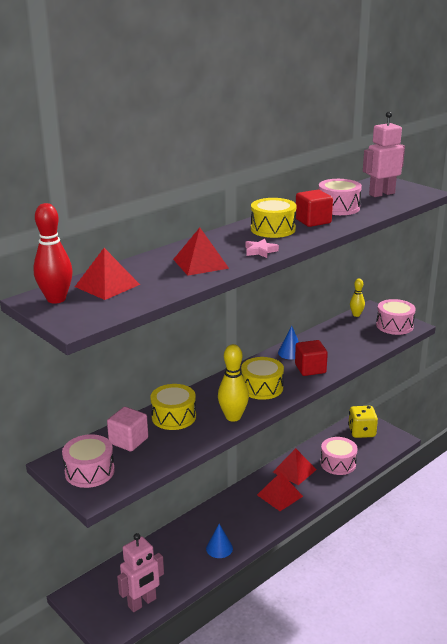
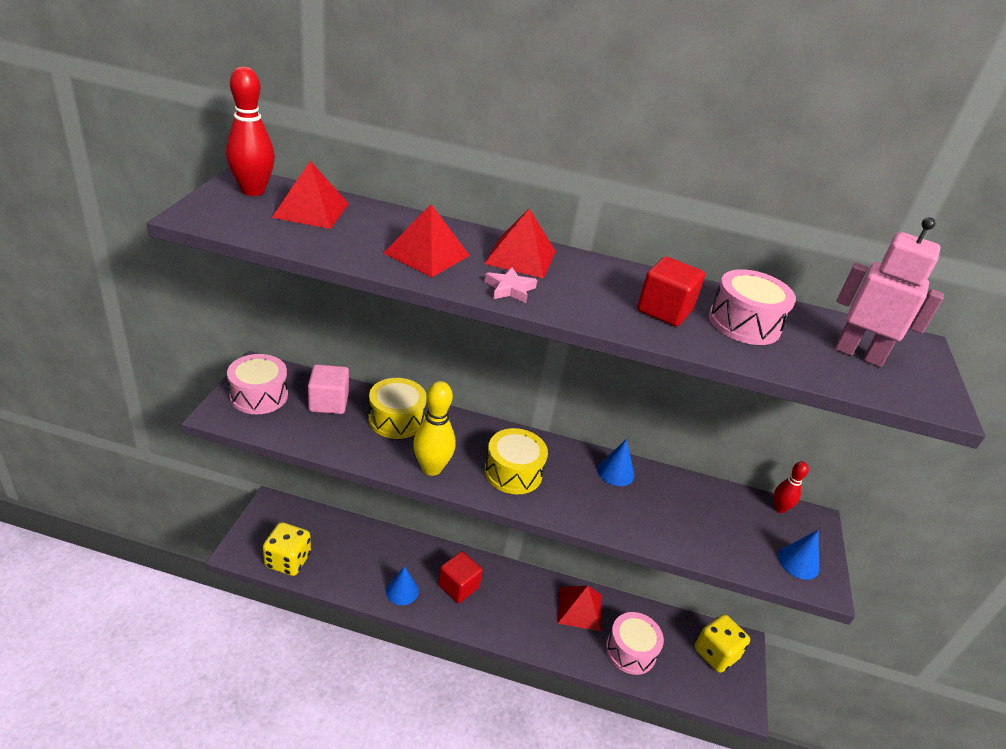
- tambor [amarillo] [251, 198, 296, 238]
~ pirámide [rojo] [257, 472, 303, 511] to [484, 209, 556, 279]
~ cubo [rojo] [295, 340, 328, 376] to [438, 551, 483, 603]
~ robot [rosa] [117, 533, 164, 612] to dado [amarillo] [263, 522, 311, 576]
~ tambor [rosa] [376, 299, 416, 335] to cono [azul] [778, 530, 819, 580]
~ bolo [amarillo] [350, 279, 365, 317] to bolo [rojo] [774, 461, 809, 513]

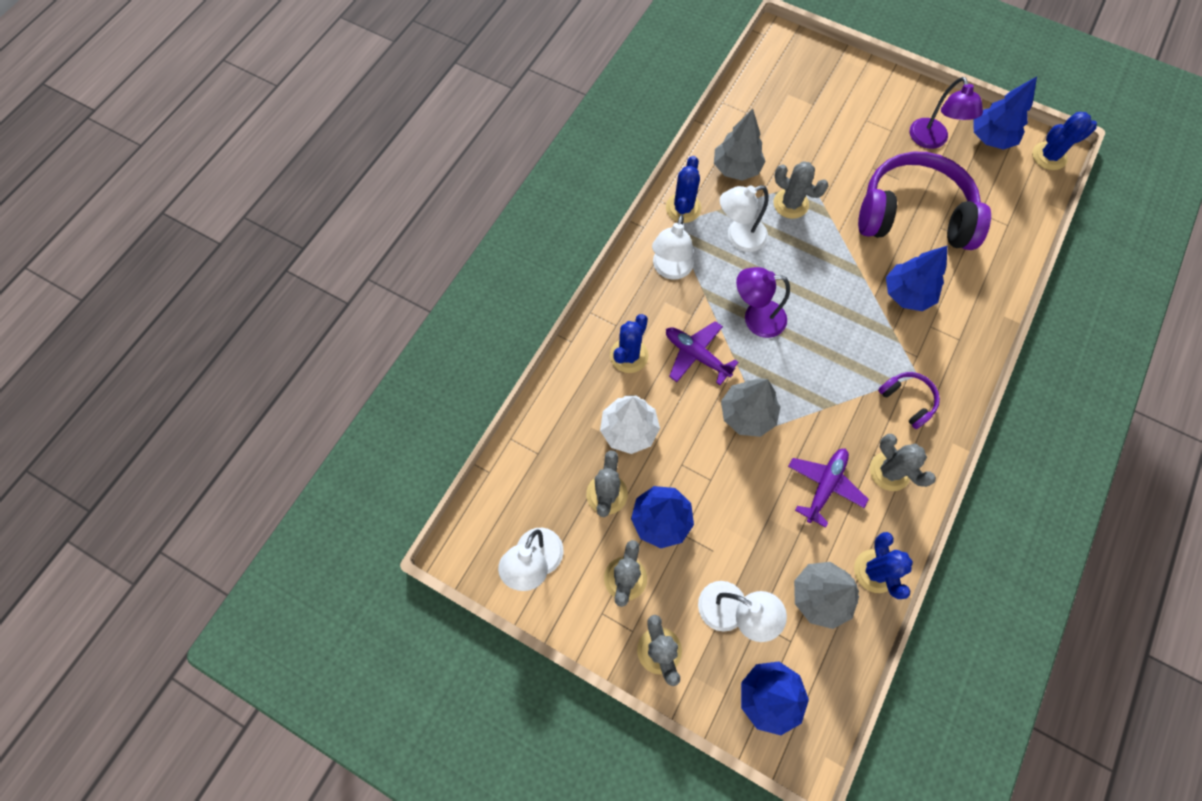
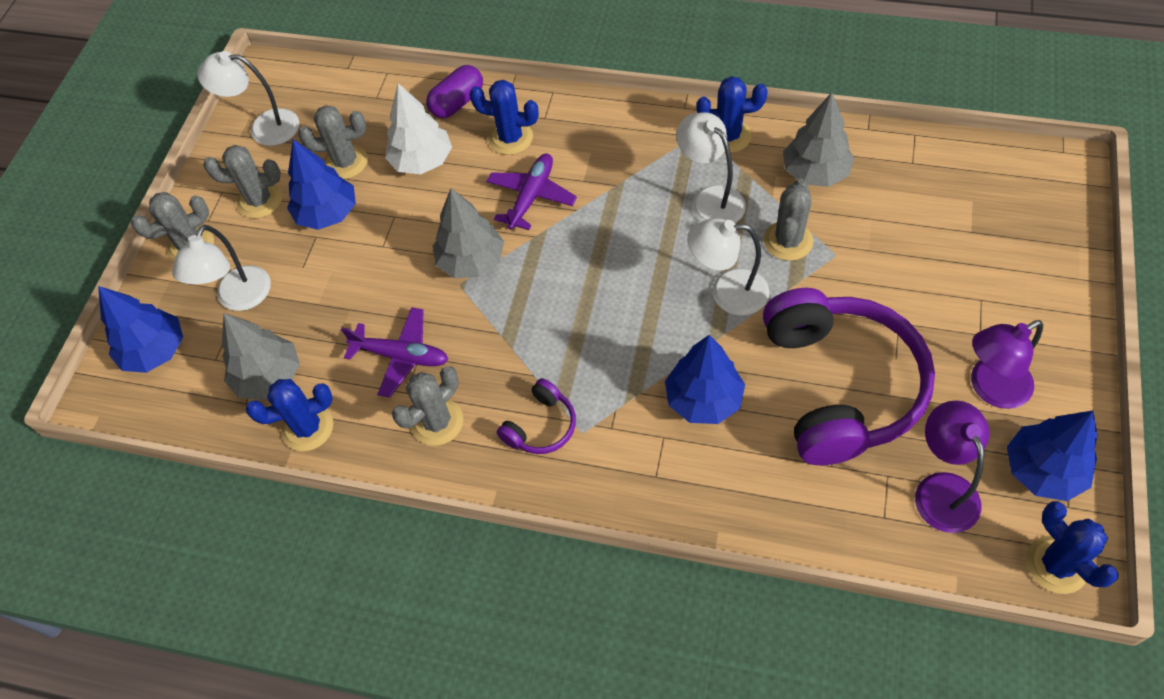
+ cápsula [morado] [426, 65, 483, 118]
~ lámpara [blanco] [652, 215, 694, 280] to [687, 218, 769, 316]
~ lámpara [morado] [736, 267, 790, 338] to [915, 400, 990, 533]

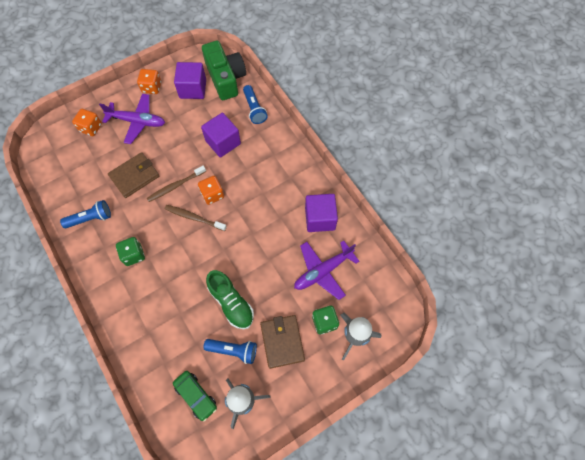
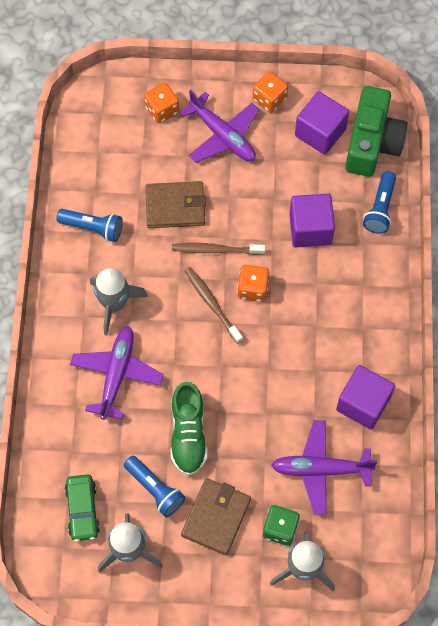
+ avión [morado] [70, 326, 164, 420]
~ dado [verde] [116, 237, 145, 266] to cohete [gris] [90, 268, 148, 336]

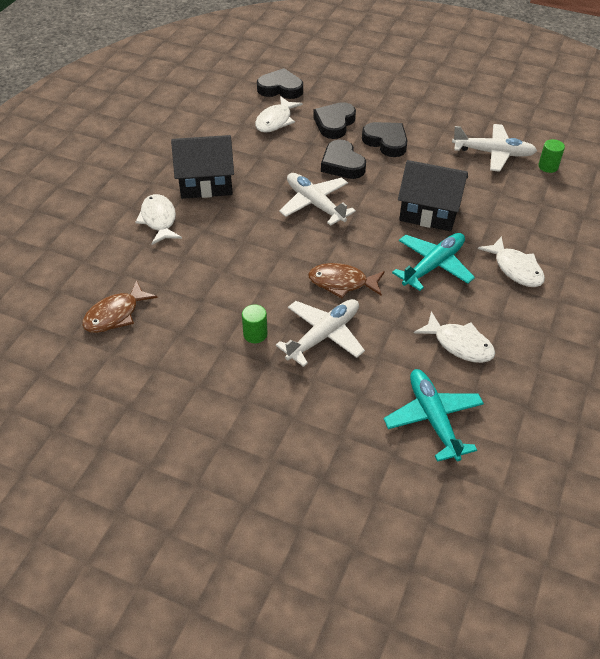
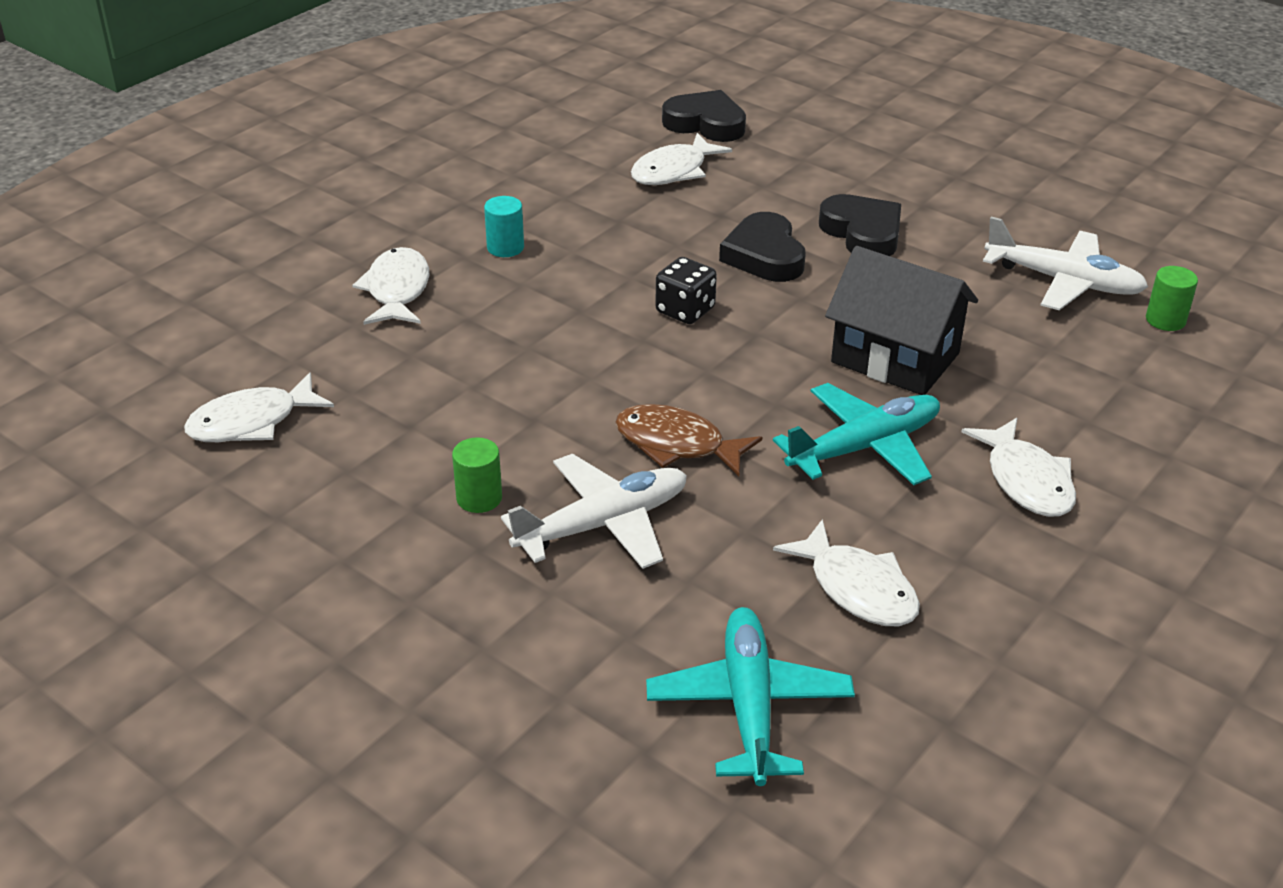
- corazón [negro] [313, 102, 356, 139]
~ casa [negro] [171, 135, 234, 199] to cilindro [turquesa] [484, 196, 524, 257]
~ avión [blanco] [279, 173, 356, 226] to dado [negro] [655, 257, 717, 324]
~ pez [marrón] [82, 280, 158, 333] to pez [blanco] [184, 373, 334, 442]

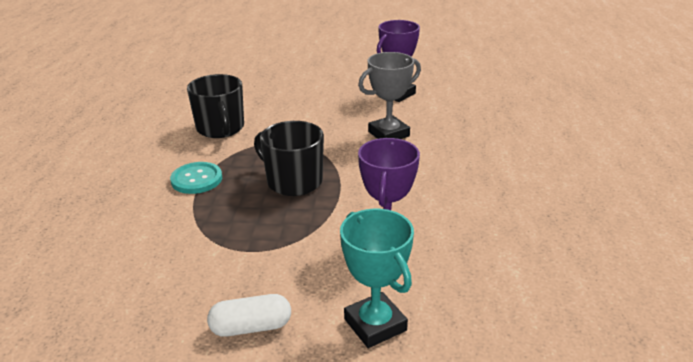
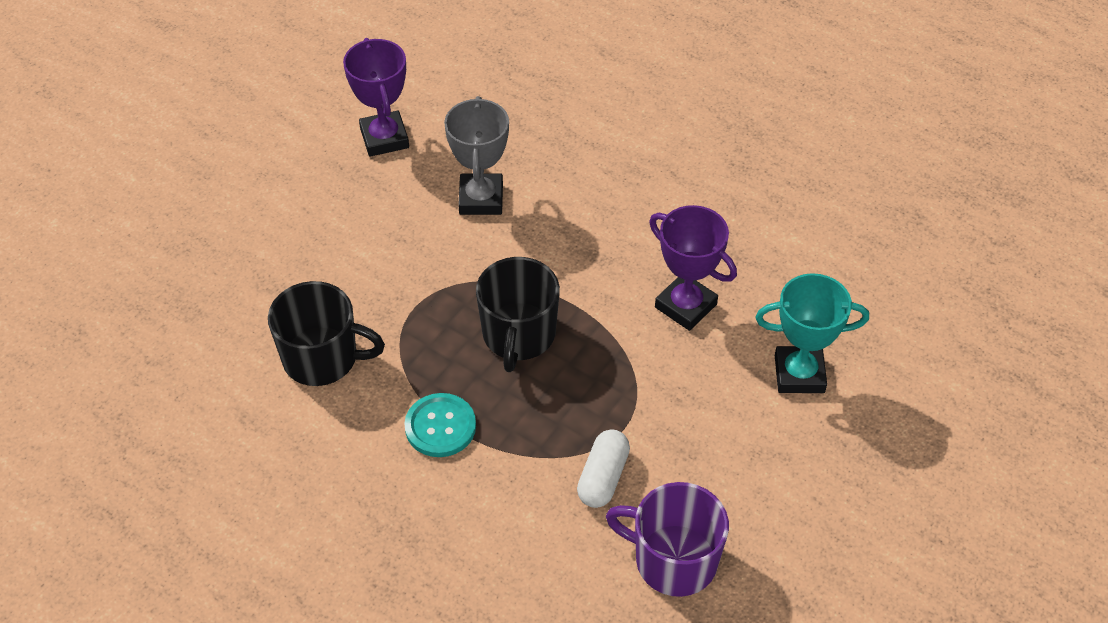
+ taza [morado] [606, 482, 729, 597]
~ cápsula [blanco] [207, 294, 291, 337] to [577, 429, 630, 508]
~ taza [negro] [254, 121, 324, 196] = [476, 257, 560, 372] 60 degrees counterclockwise

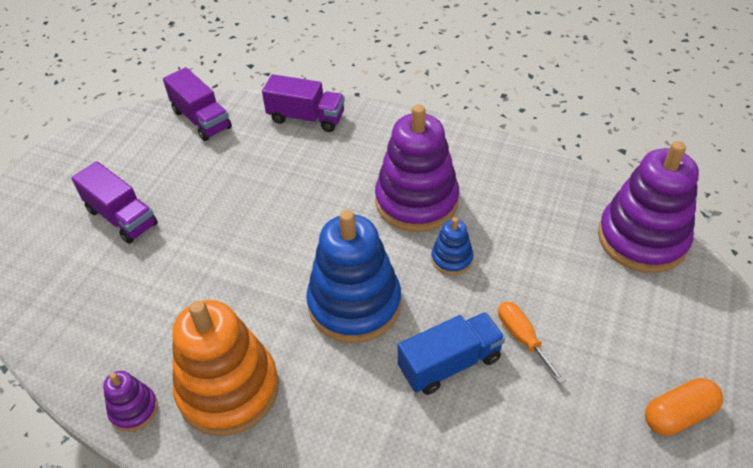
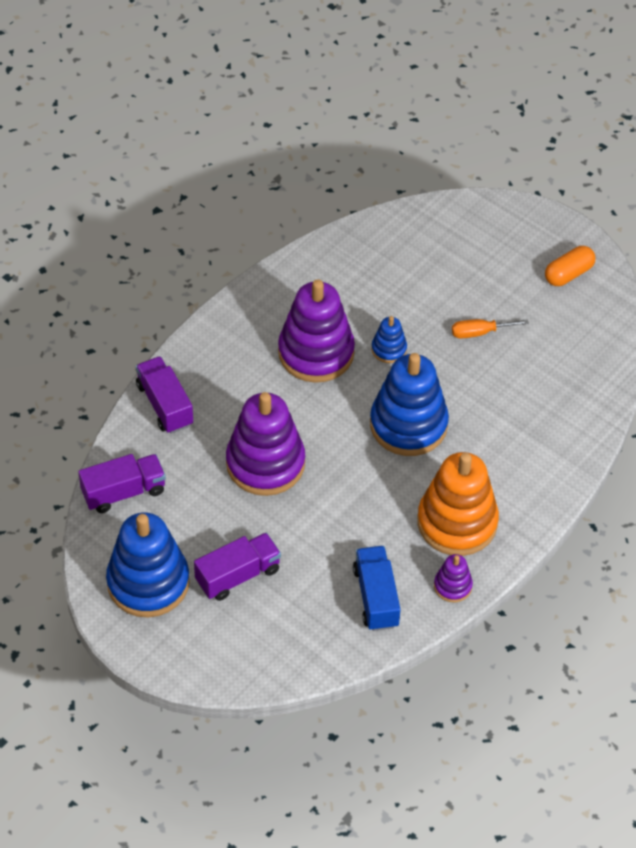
+ juguete apilable [azul] [106, 512, 190, 617]
~ camión [azul] [398, 312, 505, 395] to [353, 546, 400, 631]
~ juguete apilable [morado] [598, 141, 699, 273] to [226, 392, 305, 496]
~ camión [morado] [262, 74, 345, 132] = [136, 356, 193, 434] 60 degrees counterclockwise
~ cápsula [naranja] [645, 378, 723, 436] = [545, 246, 595, 286] 60 degrees clockwise

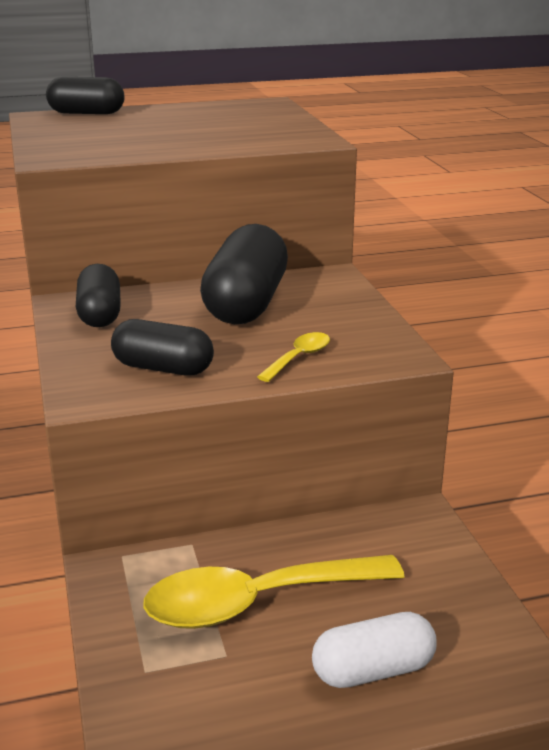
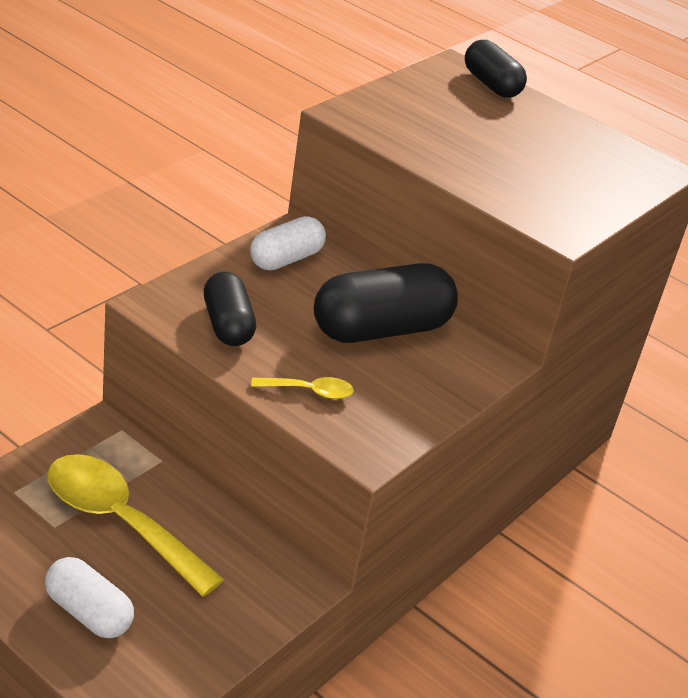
~ cápsula [negro] [76, 264, 121, 327] to cápsula [blanco] [250, 216, 326, 270]

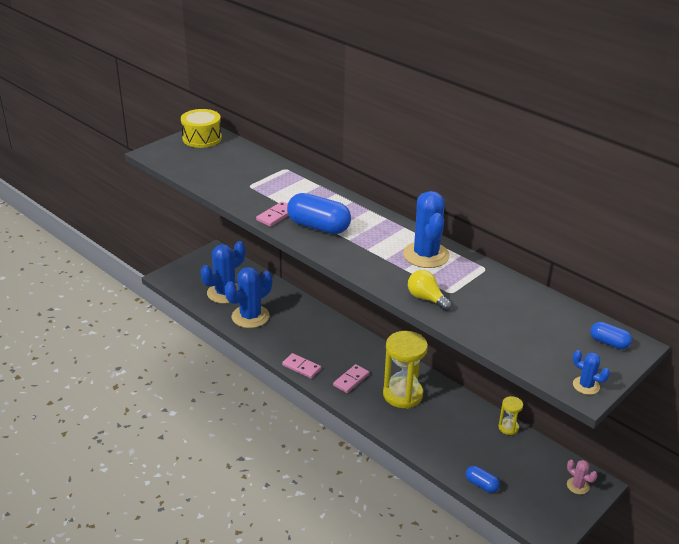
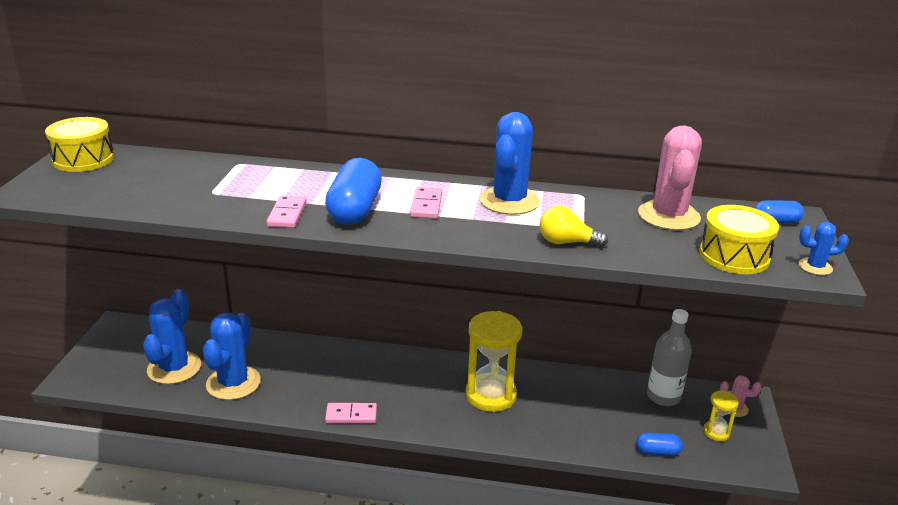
+ cactus [rosa] [638, 125, 702, 230]
+ botella [gris] [647, 309, 692, 406]
+ tambor [amarillo] [699, 205, 779, 274]
~ ficha de dominó [rosa] [333, 364, 369, 393] to [410, 187, 442, 218]
~ reloj de arena [amarillo] [498, 396, 523, 435] to [703, 390, 739, 441]
~ cápsula [azul] [287, 193, 351, 234] = [325, 158, 382, 225] 75 degrees counterclockwise
~ cactus [azul] [403, 191, 450, 268] = [480, 112, 540, 215] 60 degrees clockwise

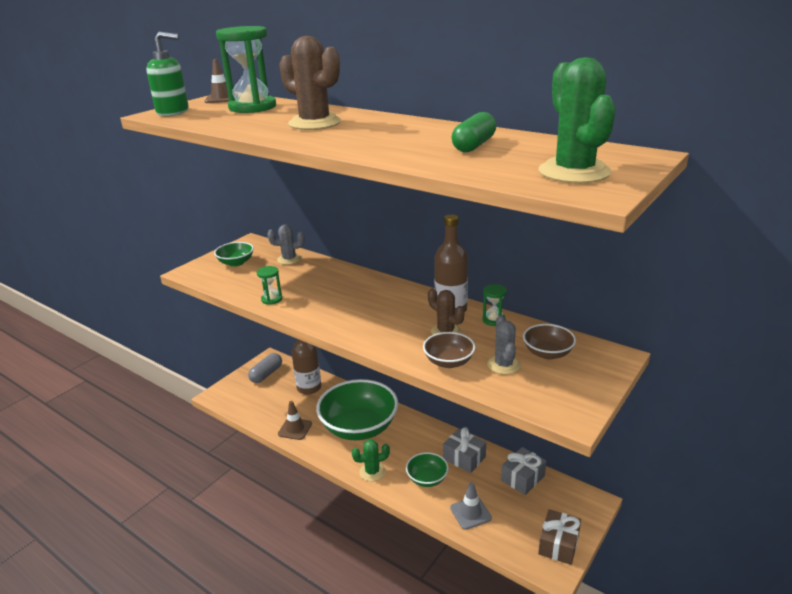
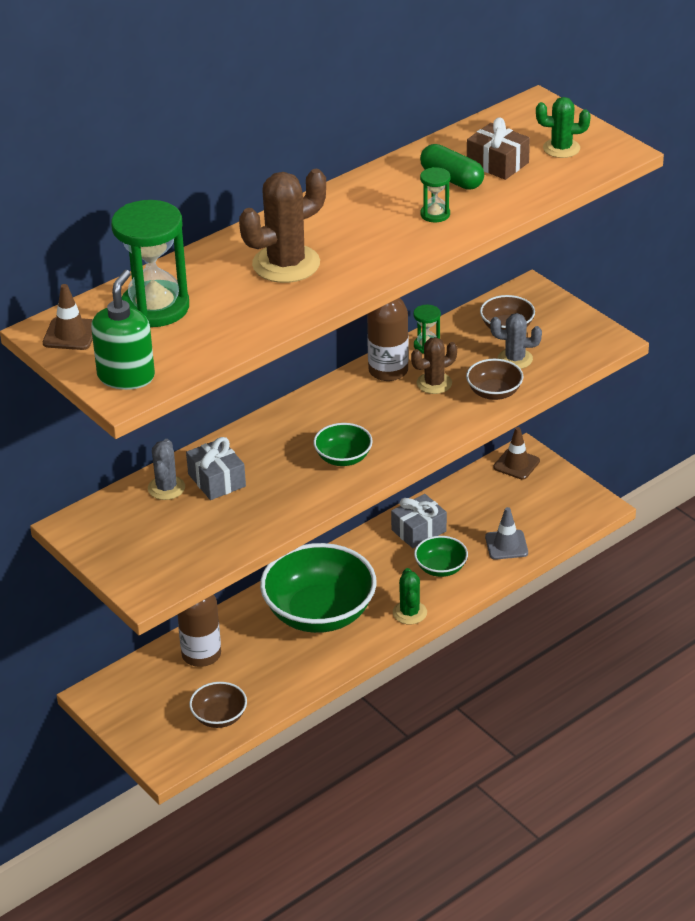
- cápsula [gris] [248, 353, 282, 383]
+ cuenco [marrón] [189, 682, 247, 728]
~ cuenco [verde] [214, 242, 254, 267] to [313, 423, 373, 466]
~ reloj de arena [verde] [257, 266, 282, 305] to [420, 167, 450, 222]
~ cono de tráfico [marrón] [278, 401, 312, 440] to [493, 427, 540, 480]
~ regalo [gris] [501, 447, 546, 495] to [186, 437, 246, 500]
~ regalo [marrón] [538, 509, 581, 565] to [467, 117, 530, 180]
~ cactus [verde] [538, 57, 616, 183] = [536, 97, 591, 158] x0.59

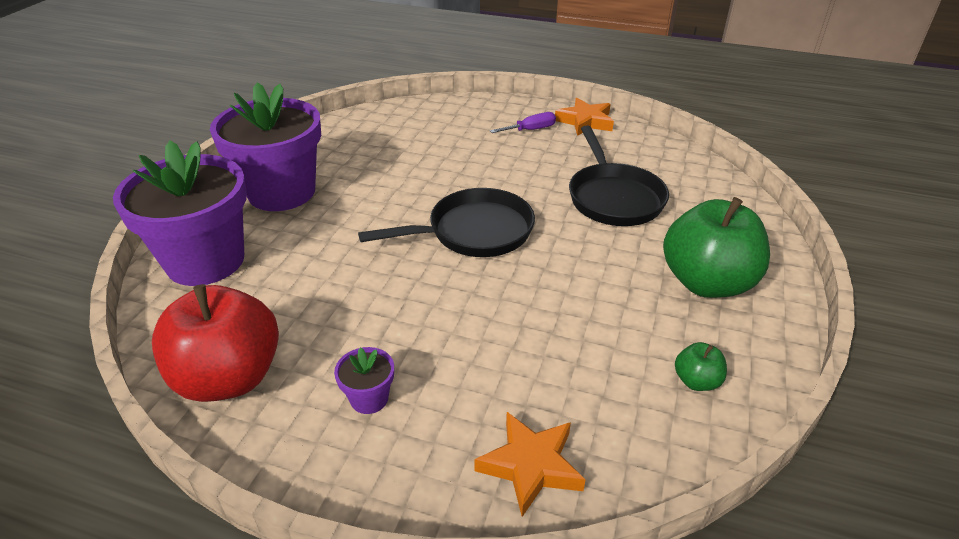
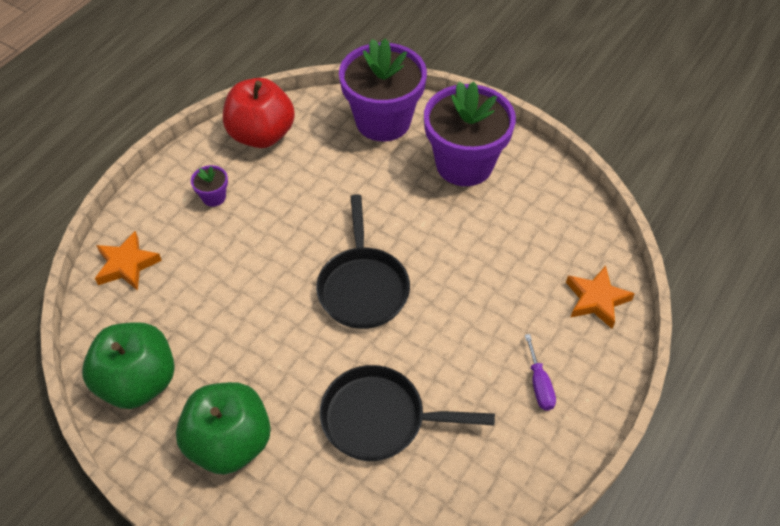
~ estrella [naranja] [555, 98, 614, 136] to [566, 266, 635, 329]
~ manzana [verde] [675, 342, 727, 391] = [82, 322, 175, 409] x2.33

